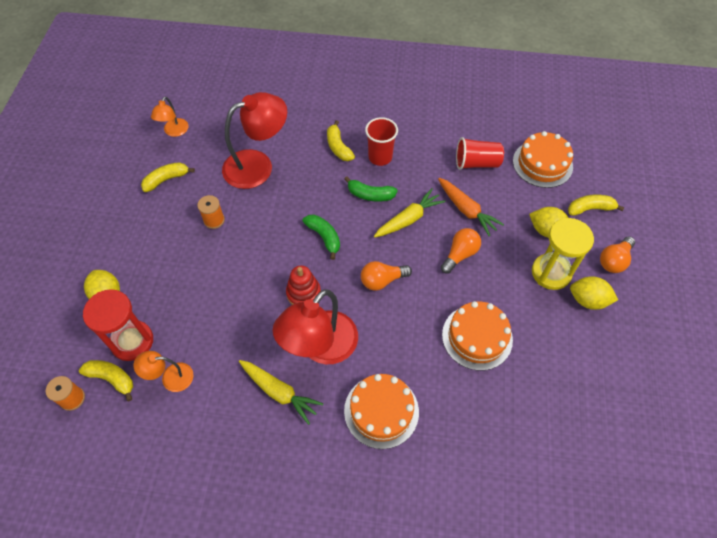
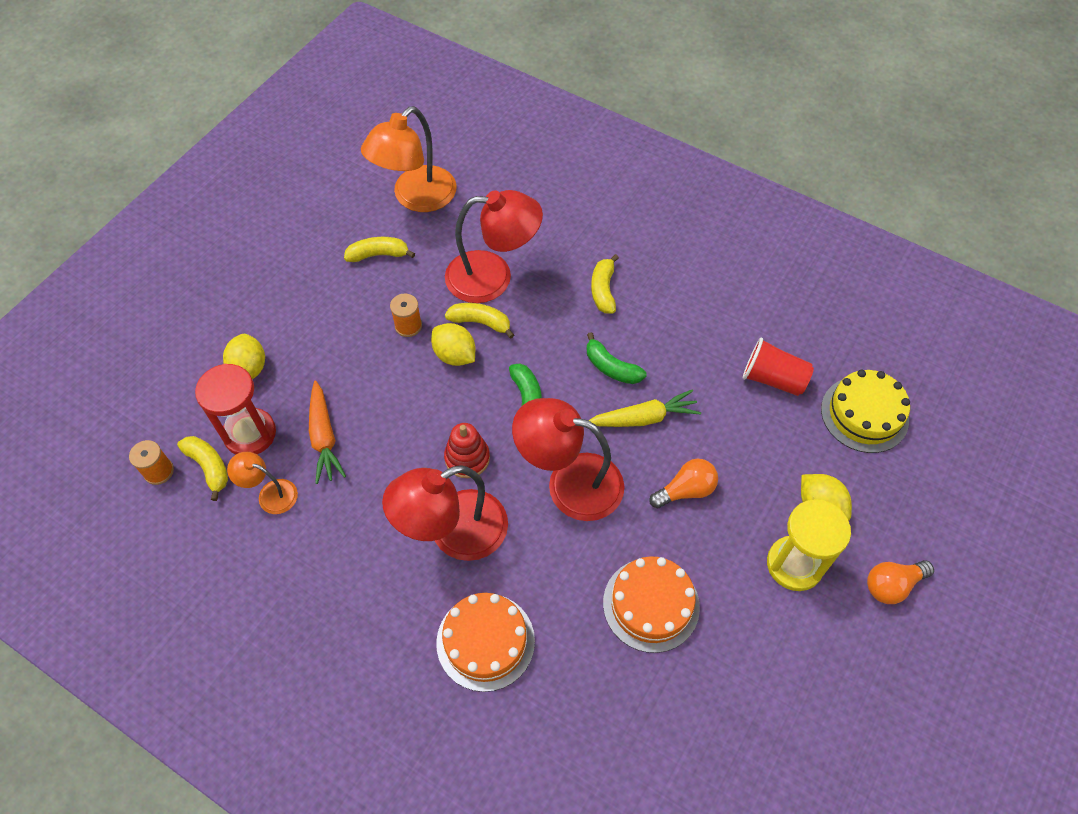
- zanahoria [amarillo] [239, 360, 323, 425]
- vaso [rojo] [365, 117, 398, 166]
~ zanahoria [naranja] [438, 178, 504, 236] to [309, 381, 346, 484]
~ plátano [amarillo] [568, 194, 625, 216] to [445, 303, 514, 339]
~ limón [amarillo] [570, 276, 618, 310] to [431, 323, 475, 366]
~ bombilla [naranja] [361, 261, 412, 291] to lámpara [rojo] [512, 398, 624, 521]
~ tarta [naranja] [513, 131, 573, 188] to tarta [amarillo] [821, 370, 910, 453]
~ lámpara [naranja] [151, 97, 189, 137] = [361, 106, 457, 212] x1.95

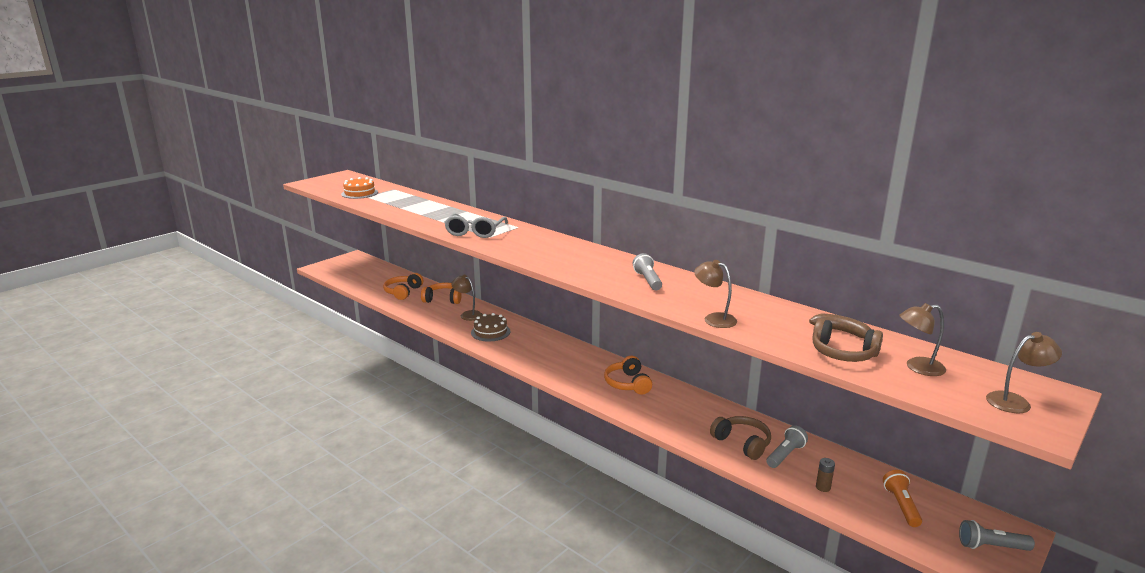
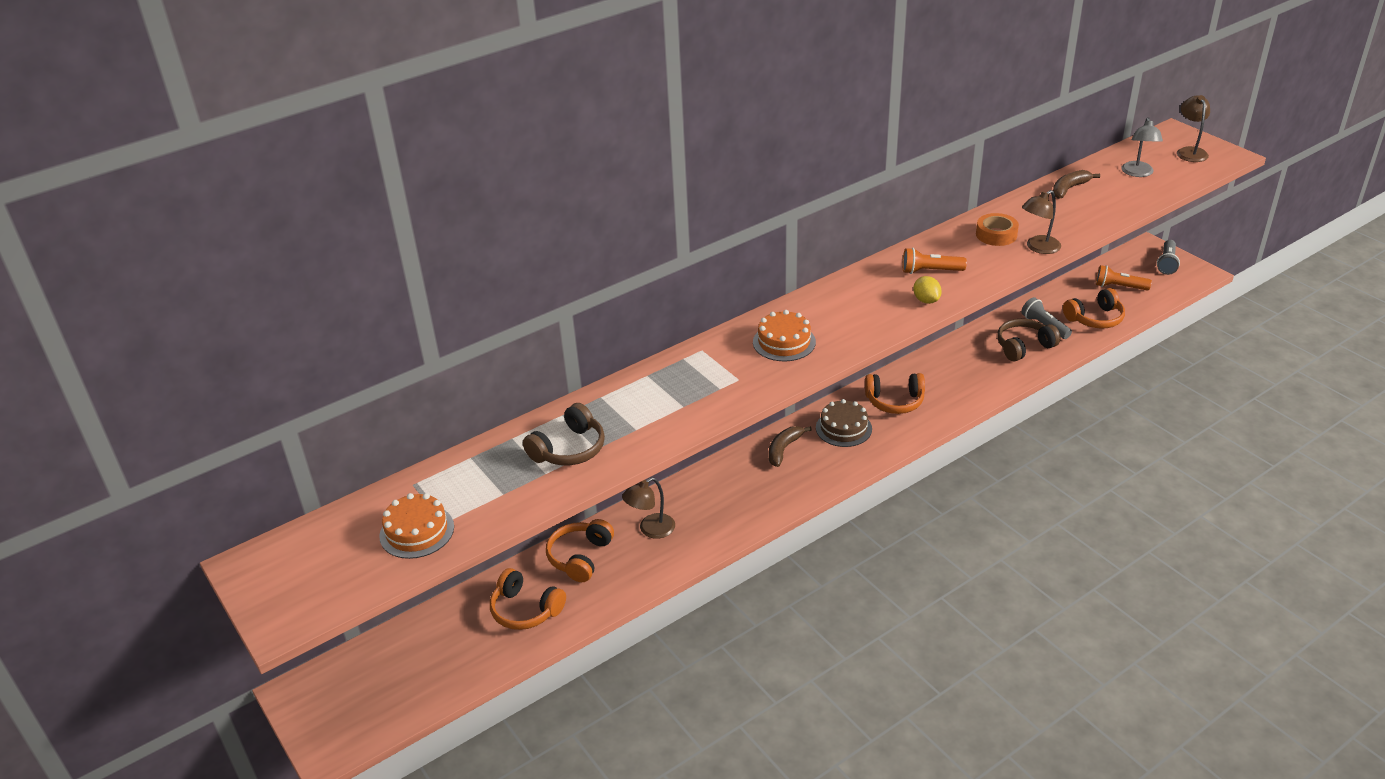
- gafas [gris] [444, 214, 508, 238]
+ tarta [naranja] [753, 310, 816, 361]
+ plátano [marrón] [769, 426, 812, 467]
+ limón [amarillo] [913, 276, 942, 304]
+ cinta adhesiva [naranja] [976, 213, 1019, 246]
~ tarta [marrón] [471, 313, 511, 341] to [816, 399, 872, 447]
~ auriculares [marrón] [812, 319, 883, 362] to [523, 403, 605, 466]
~ pila [marrón] [816, 458, 835, 492] to auriculares [naranja] [1063, 288, 1125, 328]
~ lámpara de mano [gris] [633, 253, 662, 290] to lámpara de mano [naranja] [902, 248, 967, 274]
~ lámpara [marrón] [899, 303, 946, 376] to lámpara [gris] [1121, 117, 1163, 177]

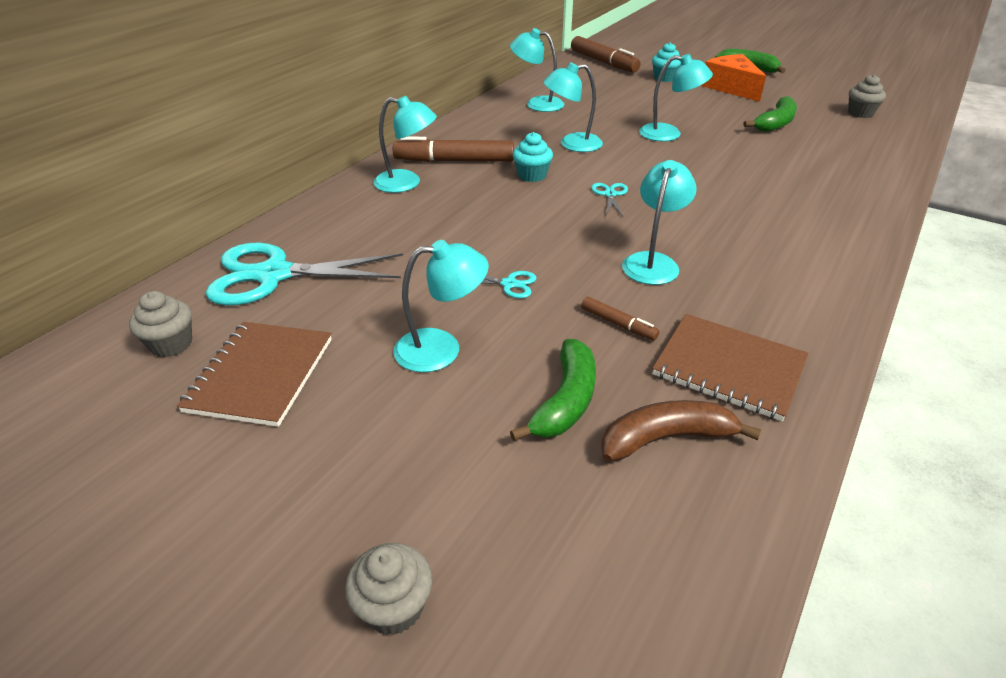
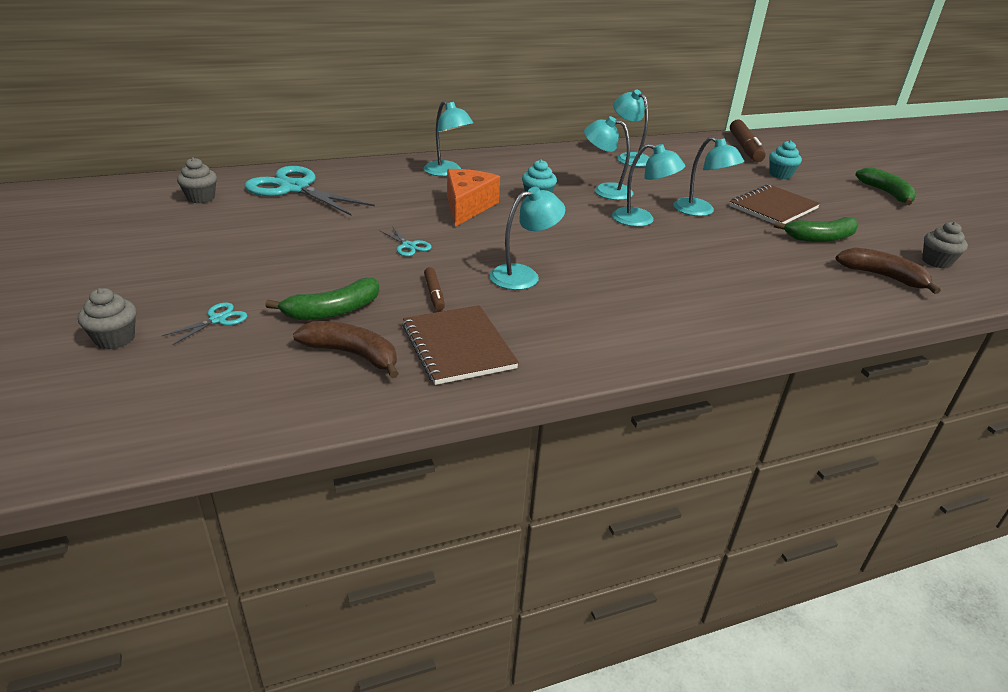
- rotulador [marrón] [393, 137, 514, 162]
+ plátano [marrón] [836, 248, 941, 294]
~ cuaderno [marrón] [177, 322, 332, 427] to [729, 184, 820, 224]
~ lámpara [turquesa] [393, 240, 489, 372] to [612, 144, 685, 227]
~ tijeras [turquesa] [591, 183, 628, 217] to [162, 302, 247, 345]
~ queso [naranja] [701, 54, 766, 102] to [447, 169, 500, 227]

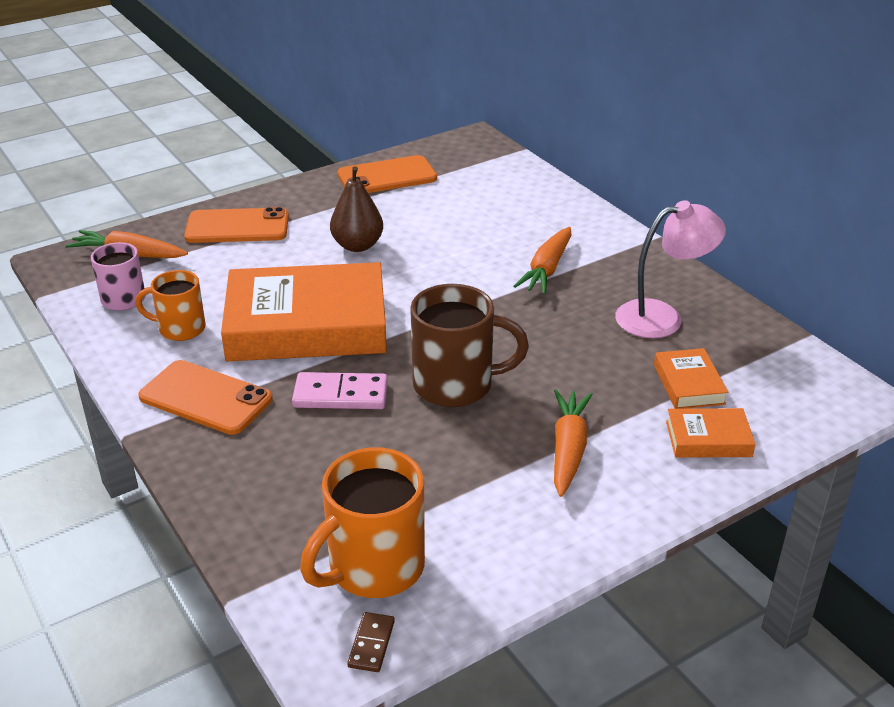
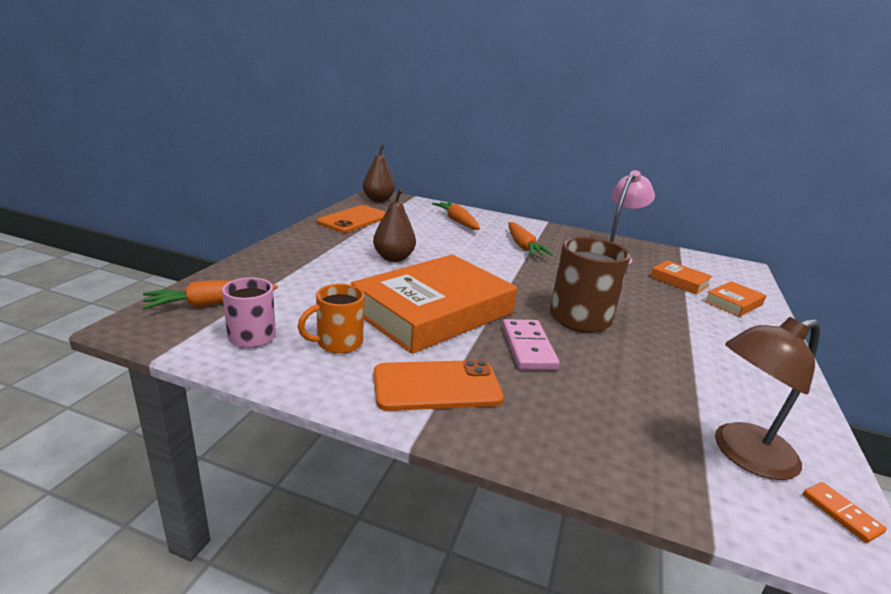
- móvil [naranja] [184, 207, 289, 243]
+ pera [marrón] [363, 145, 395, 202]
~ zanahoria [naranja] [554, 389, 593, 497] to [432, 202, 480, 230]
~ taza [naranja] [300, 447, 425, 598] to lámpara [marrón] [715, 317, 820, 480]
~ ficha de dominó [marrón] [347, 612, 395, 672] to ficha de dominó [naranja] [803, 482, 887, 543]
~ ficha de dominó [rosa] [292, 372, 388, 409] = [502, 319, 560, 370] 60 degrees counterclockwise

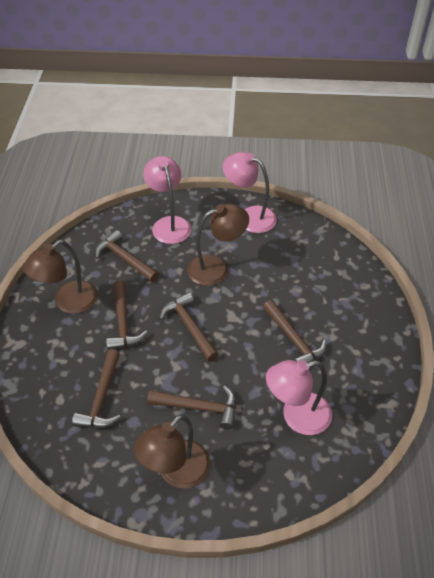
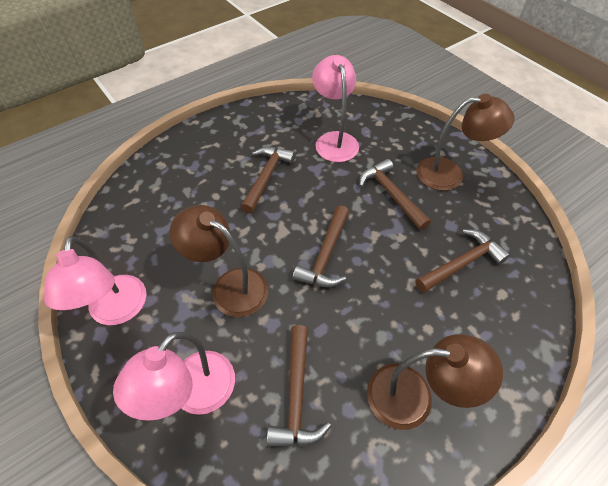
- martillo [marrón] [106, 280, 148, 350]
~ lámpara [rosa] [266, 360, 332, 435] = [312, 55, 359, 162] 135 degrees counterclockwise

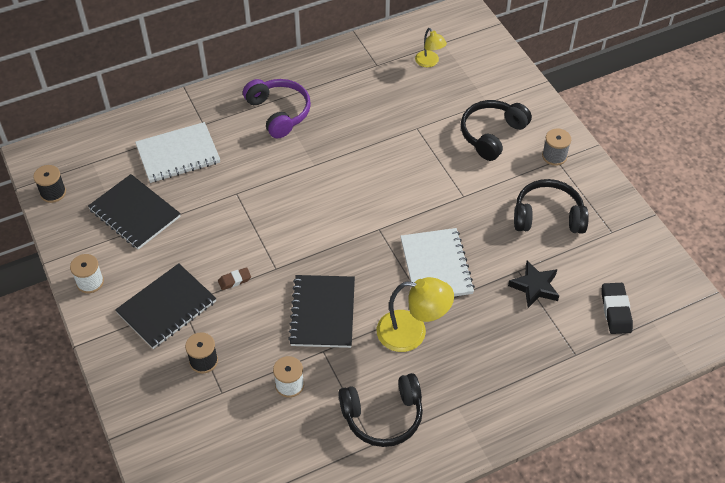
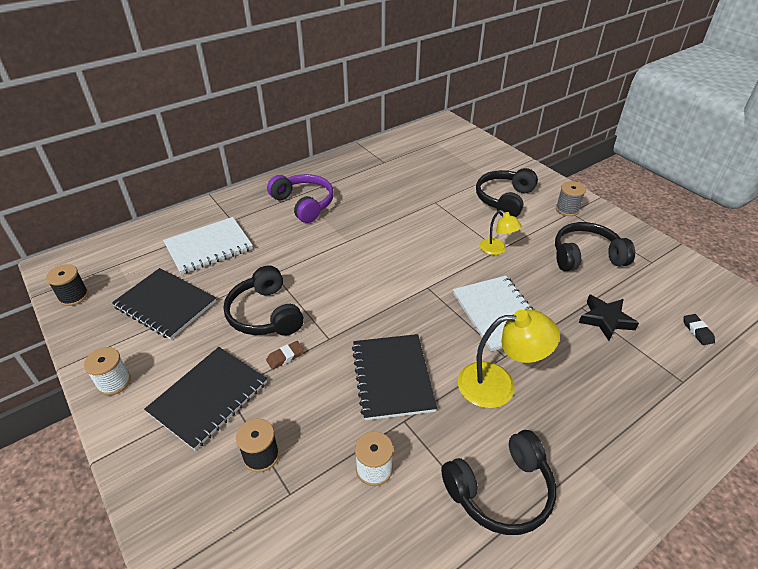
+ auriculares [negro] [223, 265, 304, 336]
~ lámpara [amarillo] [415, 28, 447, 67] to [480, 210, 522, 255]
~ goma de borrar [negro] [601, 283, 633, 334] = [684, 314, 715, 345] x0.60

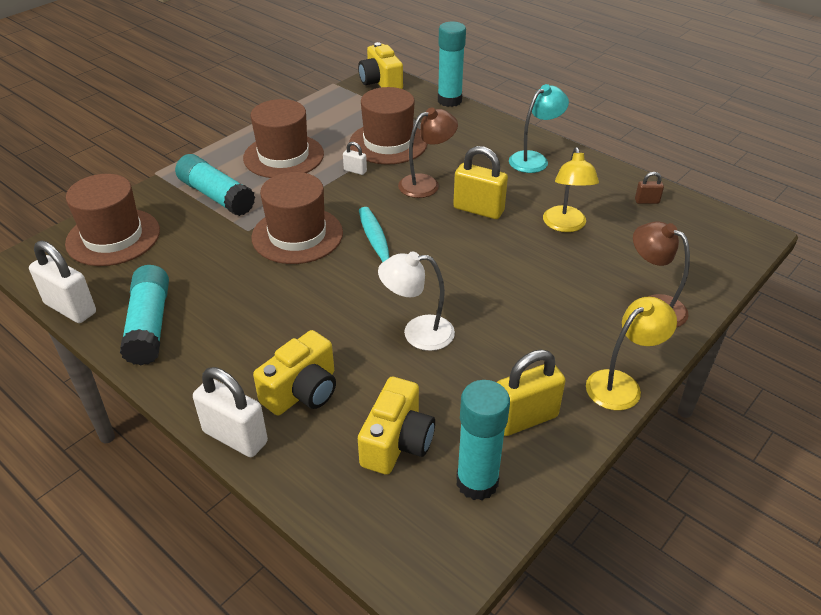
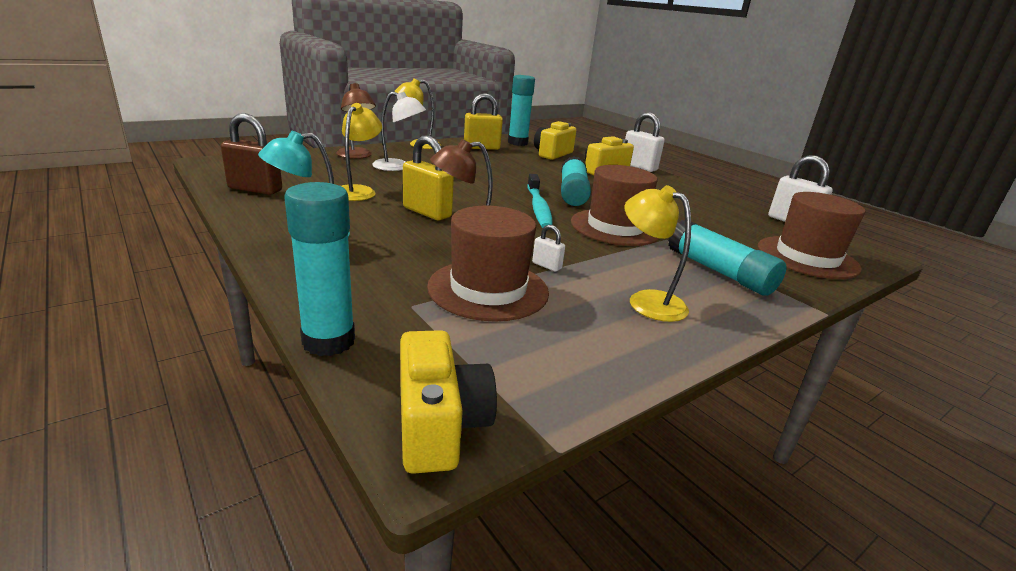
~ barra de pegamento [turquesa] [120, 265, 169, 365] to [561, 156, 591, 206]
~ lámpara [blanco] [378, 251, 455, 351] to [372, 92, 426, 171]
~ sombrero [marrón] [243, 99, 324, 178] to lámpara [amarillo] [625, 185, 691, 322]
~ candado [marrón] [635, 172, 664, 204] = [221, 113, 282, 195] x2.05

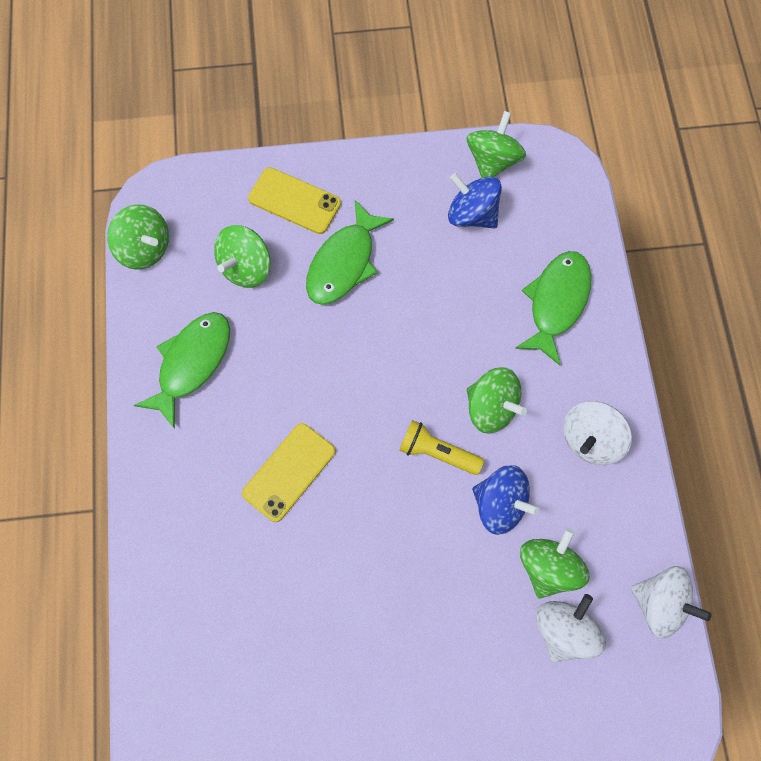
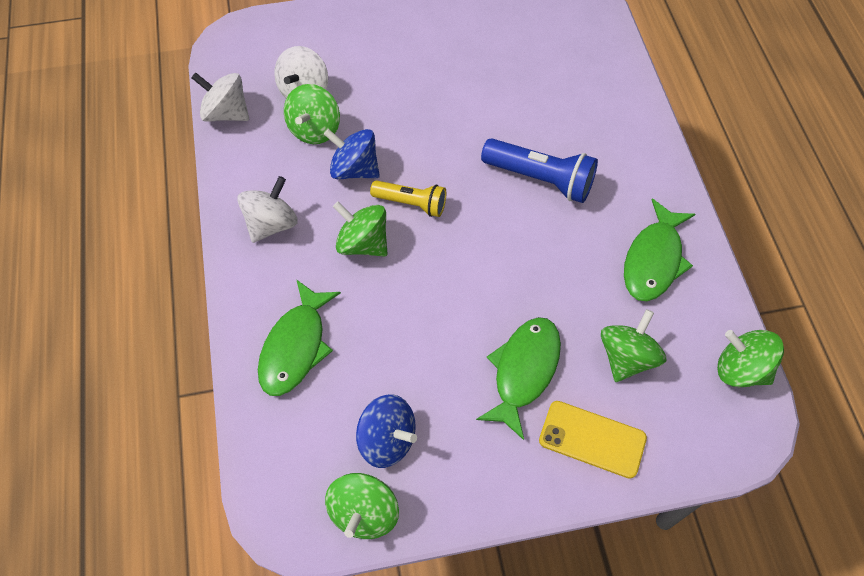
~ móvil [amarillo] [242, 423, 335, 522] to lámpara de mano [azul] [481, 138, 598, 203]

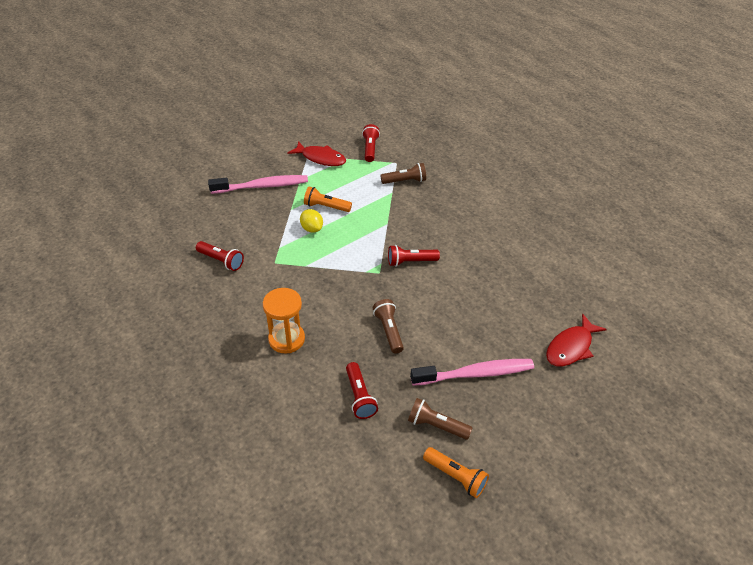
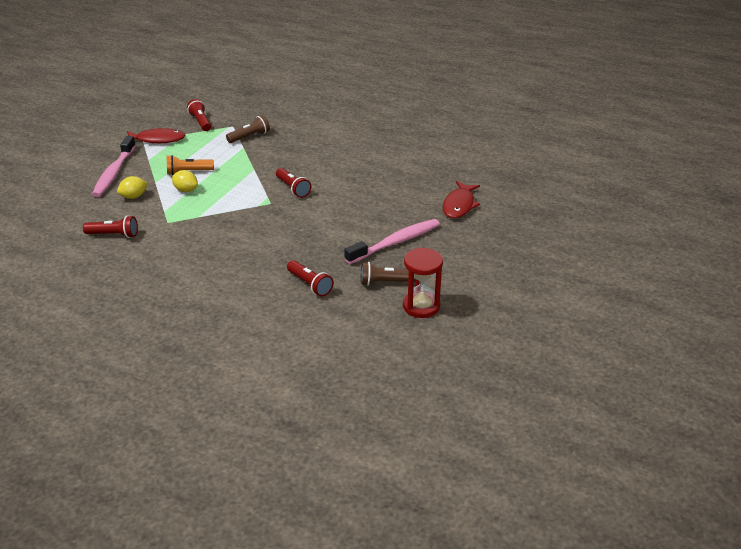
- reloj de arena [naranja] [263, 288, 305, 354]
- lámpara de mano [marrón] [373, 299, 404, 354]
+ limón [amarillo] [117, 176, 148, 199]
~ lámpara de mano [naranja] [423, 447, 489, 498] to reloj de arena [rojo] [403, 248, 443, 318]
~ cepillo de dientes [rosa] [208, 175, 308, 194] = [92, 136, 136, 197] 135 degrees clockwise
~ lámpara de mano [rojo] [388, 245, 440, 267] = [276, 168, 311, 198] 90 degrees counterclockwise

